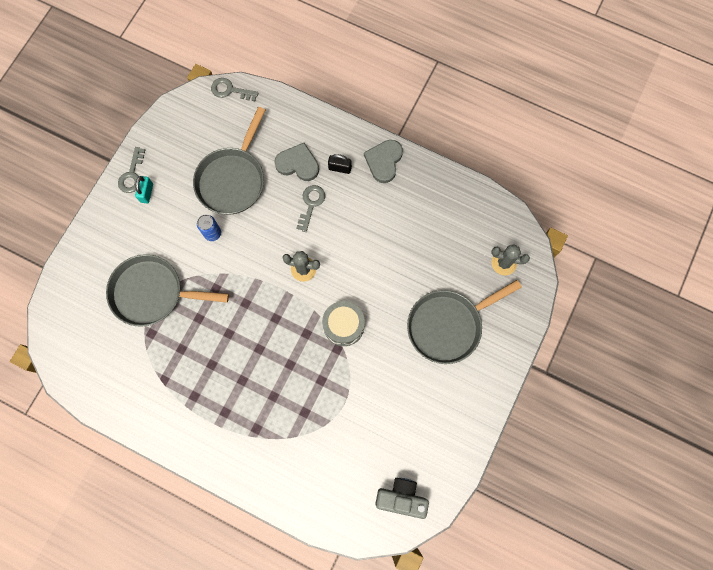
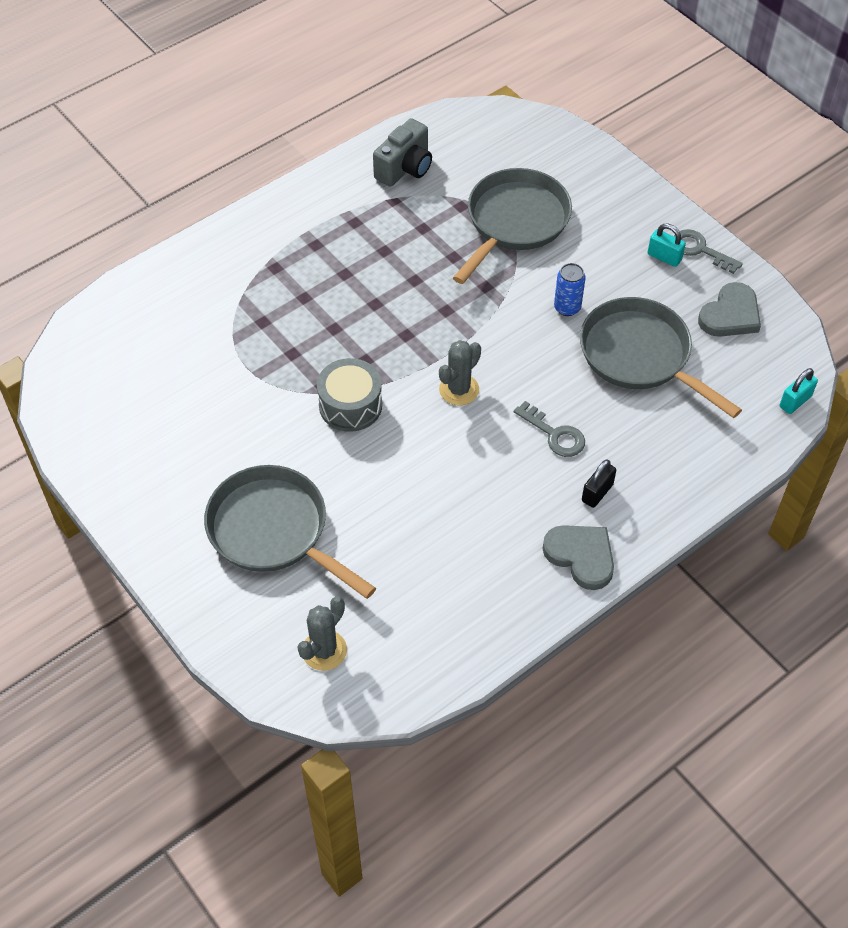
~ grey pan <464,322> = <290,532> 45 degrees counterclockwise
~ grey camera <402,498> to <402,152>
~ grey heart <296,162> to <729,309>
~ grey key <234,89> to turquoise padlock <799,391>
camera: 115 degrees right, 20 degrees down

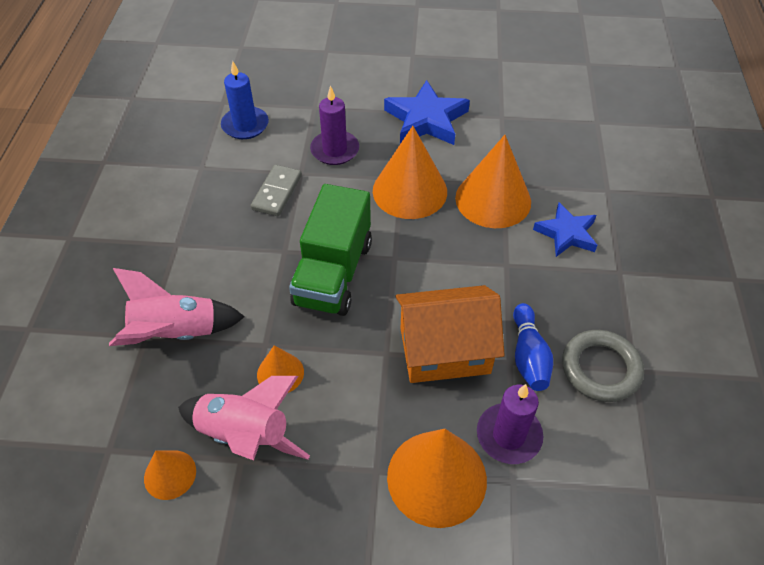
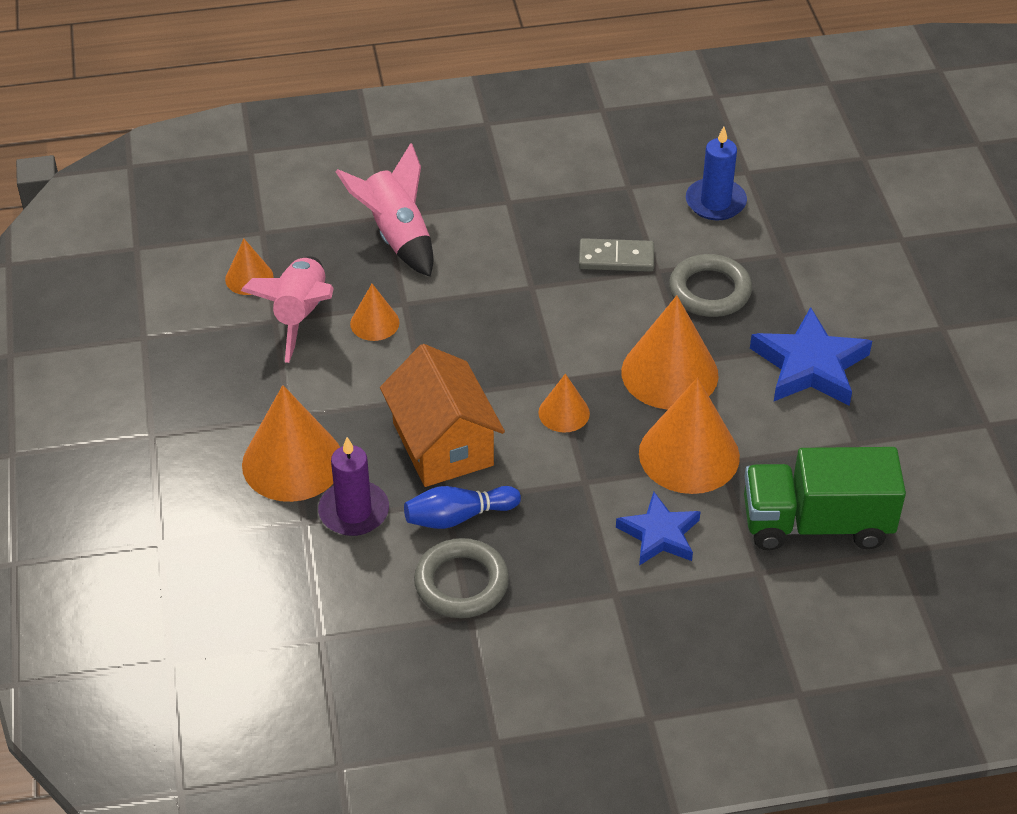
+ orange cone <564,403>
~ purple candle <334,125> to grey ring <710,285>
~ green truck <330,250> to <825,498>
camera: 75 degrees right, 5 degrees down

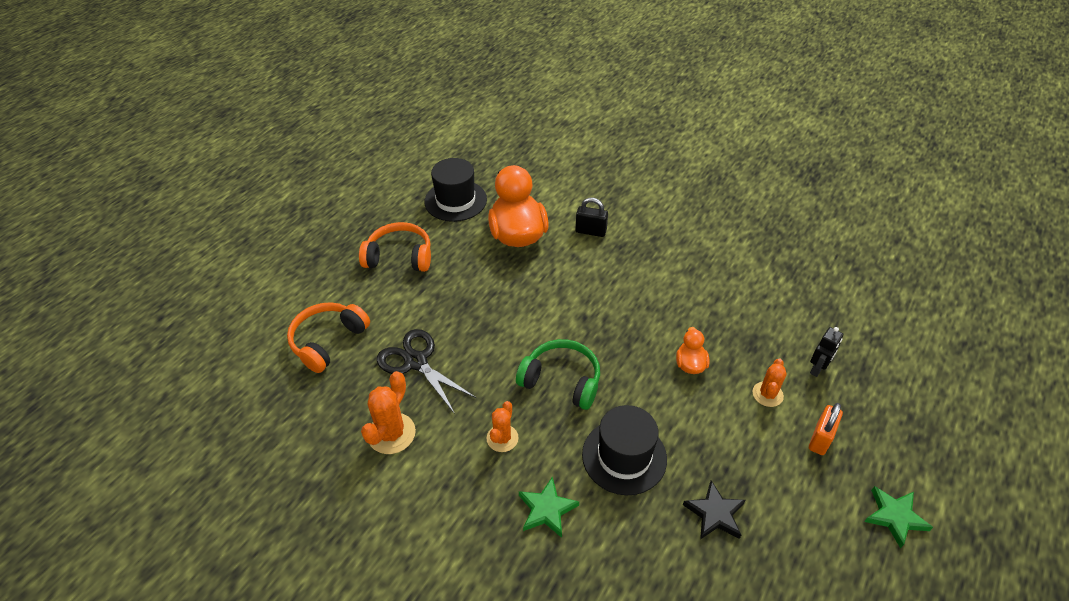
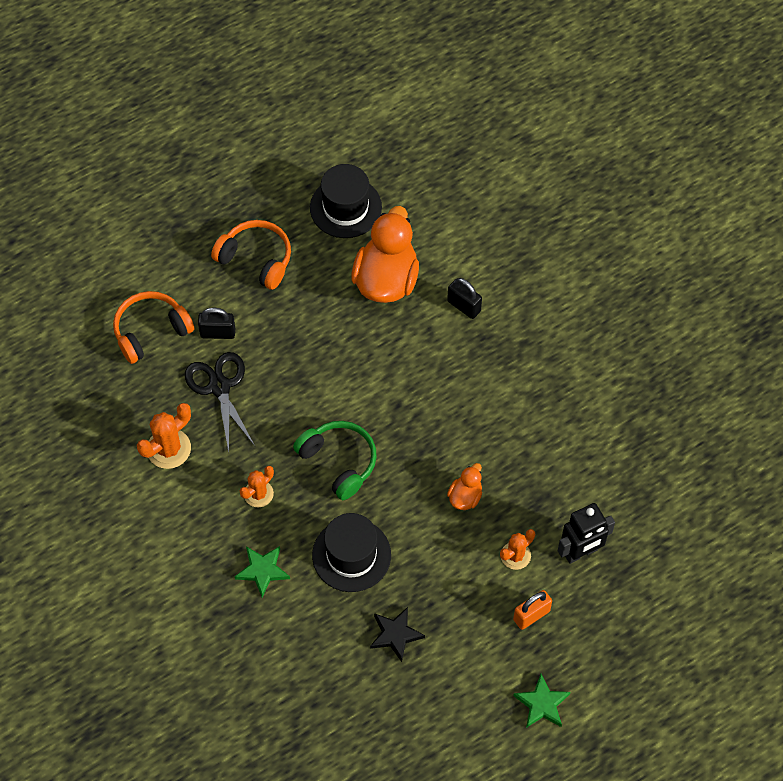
+ black padlock <216,323>
~ black robot <826,352> = <586,533> x1.61
camera: 25 degrees right, 15 degrees up

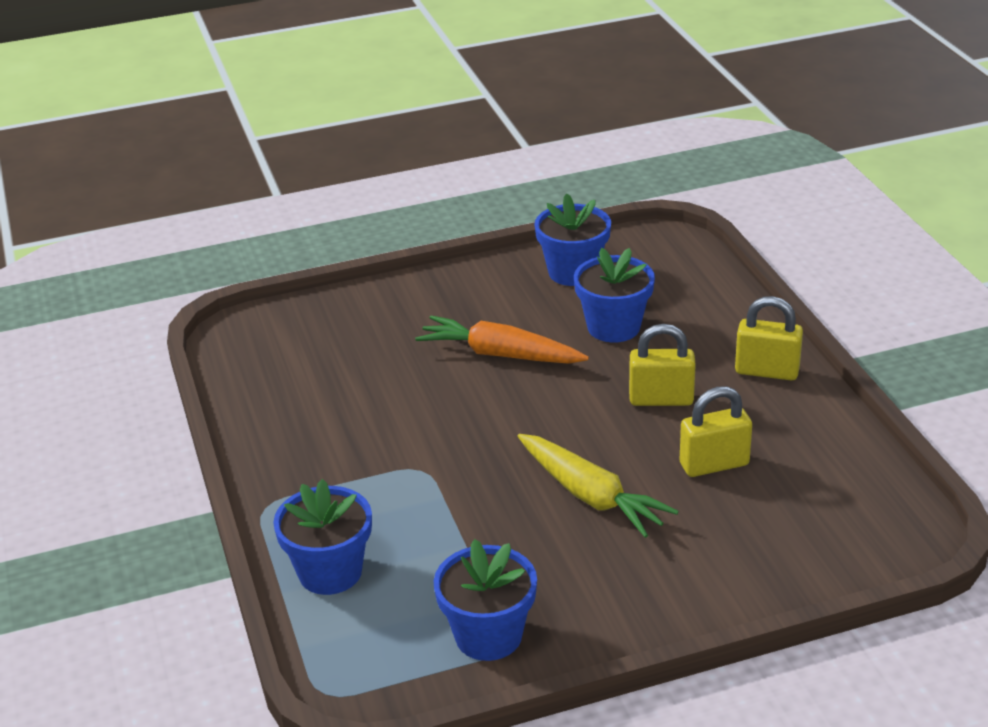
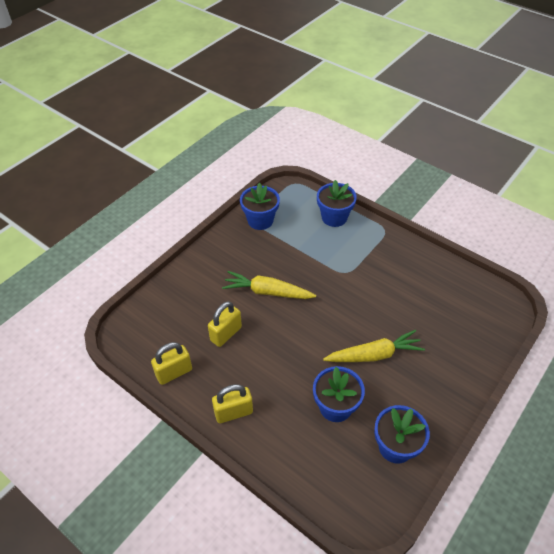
~ yellow padlock <662,365> to <171,363>
~ orange carrot <502,340> to yellow carrot <374,346>
camera: 145 degrees right, 15 degrees up

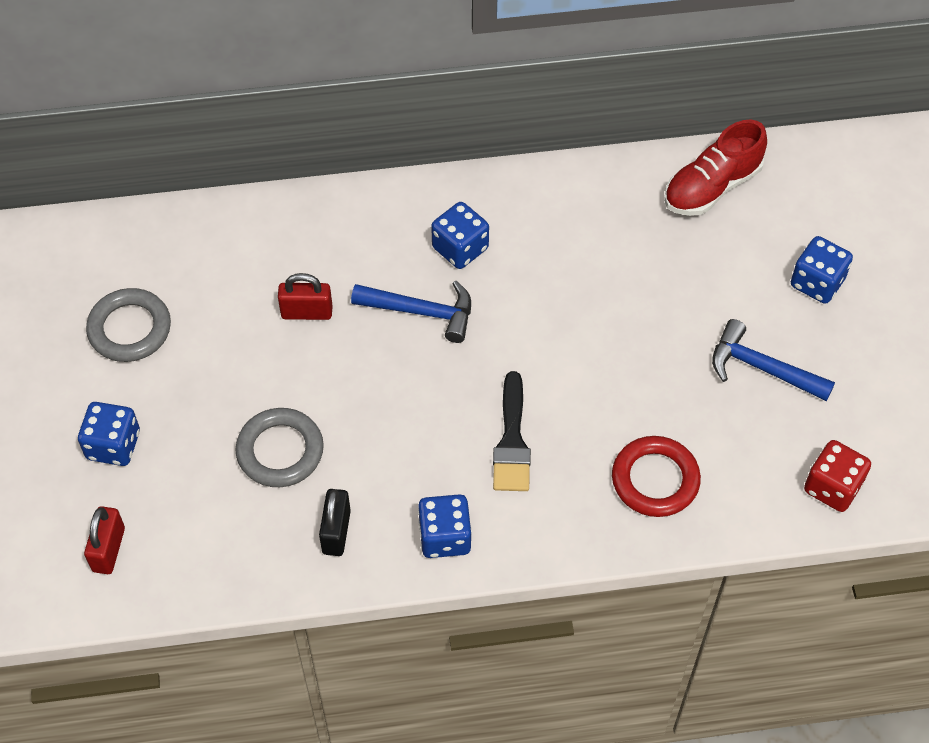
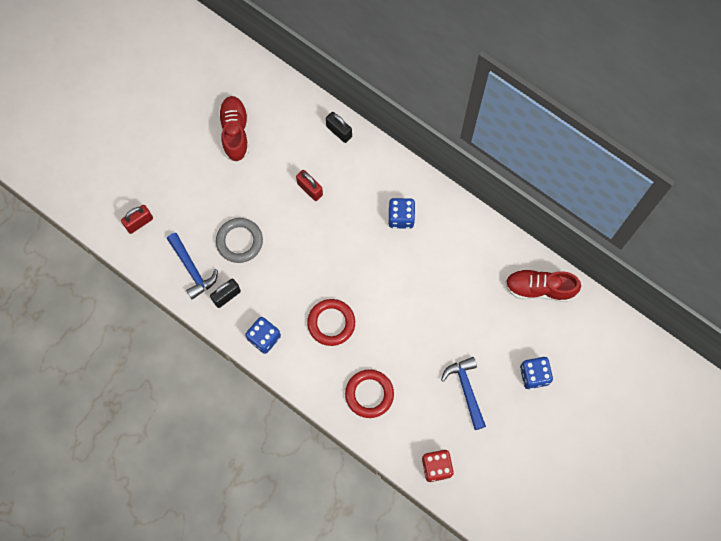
~ blue hammer <411,312> to <192,266>
~ grey ring <128,325> to red shoe <233,129>
~ black brush <512,431> to red ring <331,322>
+ black padlock <339,127>
- blue dice <109,434>
camera: 45 degrees right, 15 degrees up

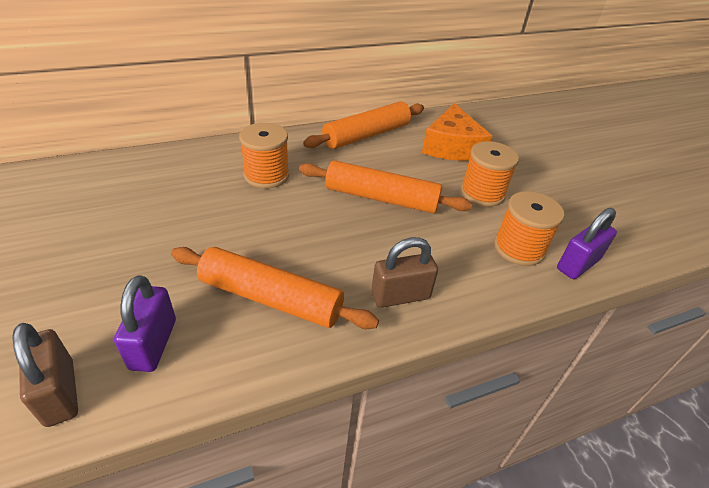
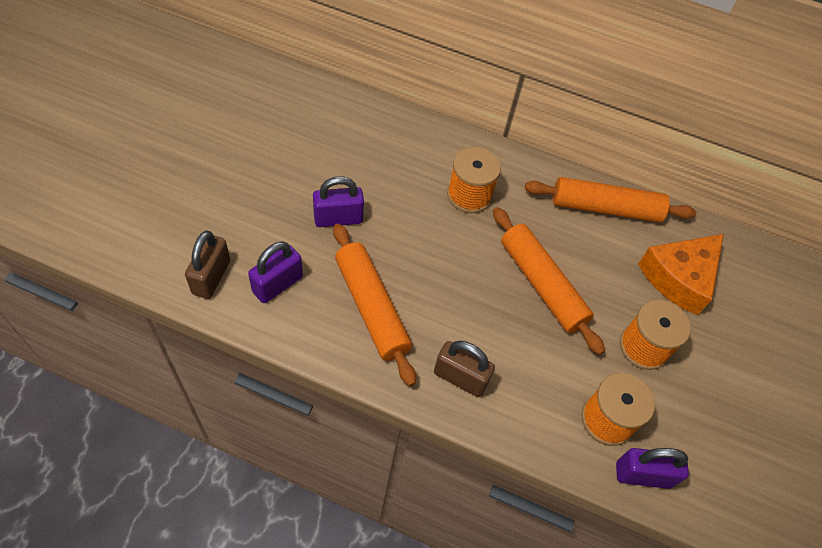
+ purple padlock <338,201>
camera: 40 degrees right, 15 degrees up

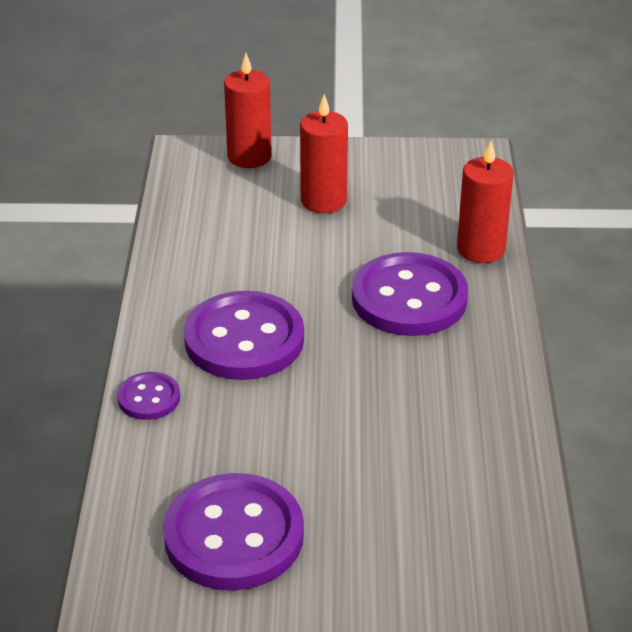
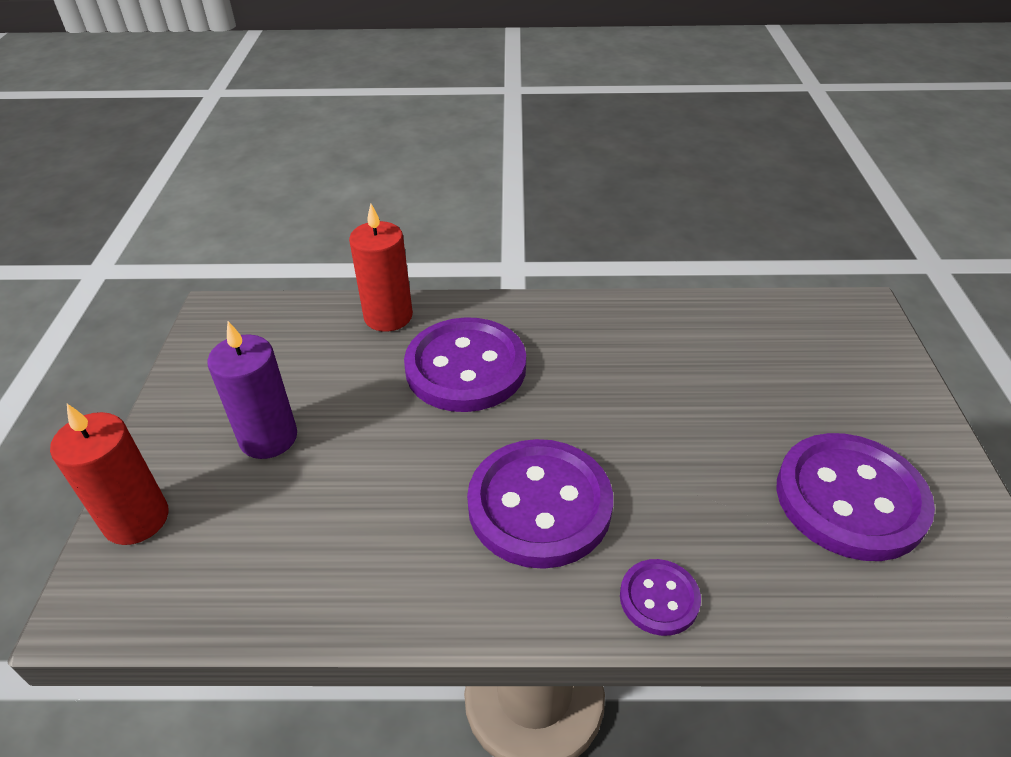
~ red candle <324,153> to purple candle <252,390>
camera: 90 degrees left, 5 degrees up

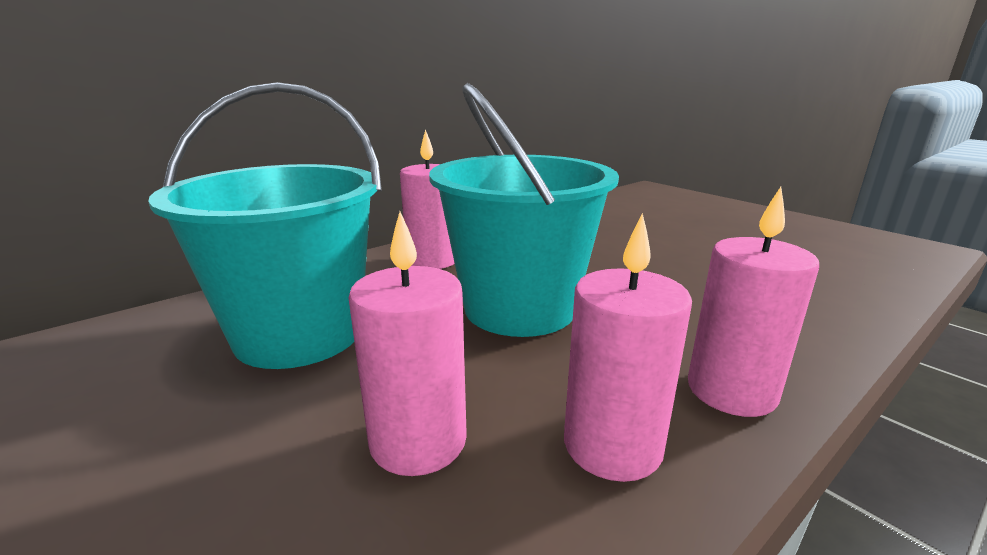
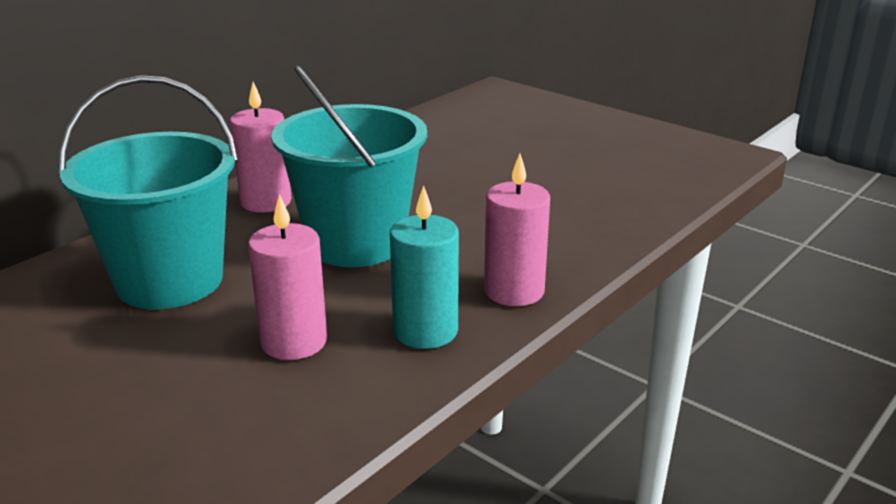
~ pink candle <628,347> to turquoise candle <424,267>
camera: 10 degrees left, 5 degrees up

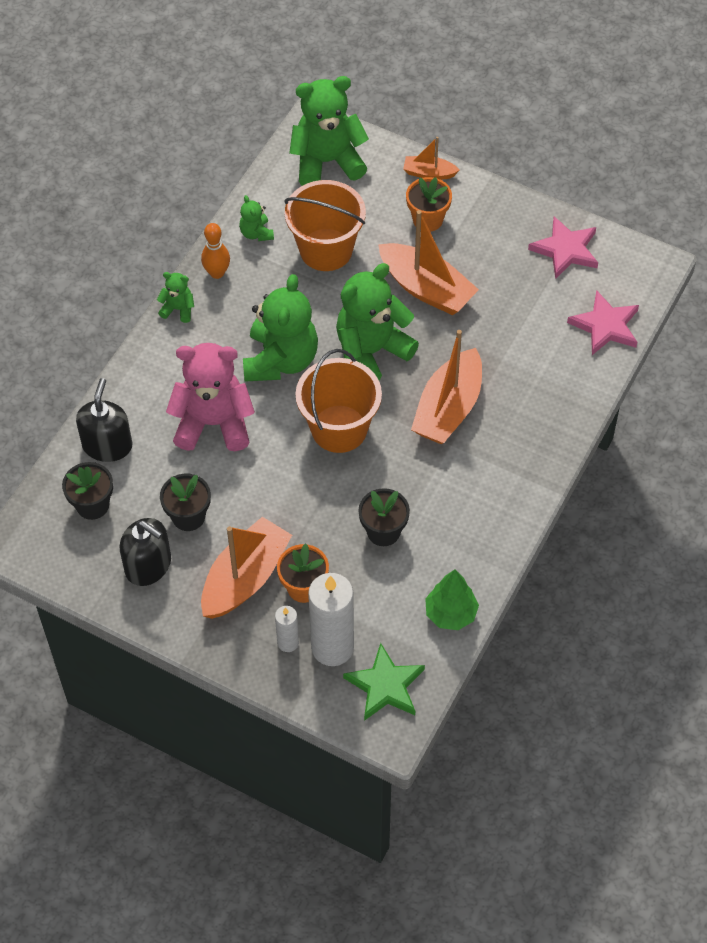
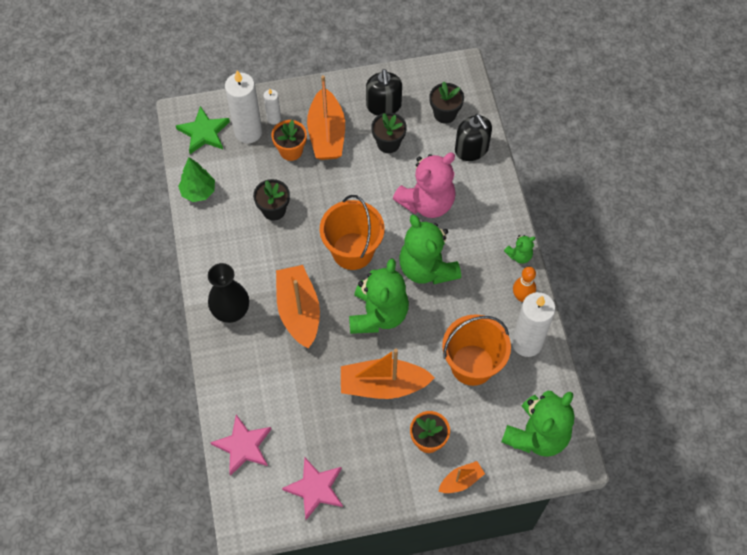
+ black vase <228,293>
~ black soap dispenser <145,552> = <384,92> 90 degrees counterclockwise
~ green teddy bear <256,218> to white candle <534,324>
camera: 140 degrees right, 5 degrees up

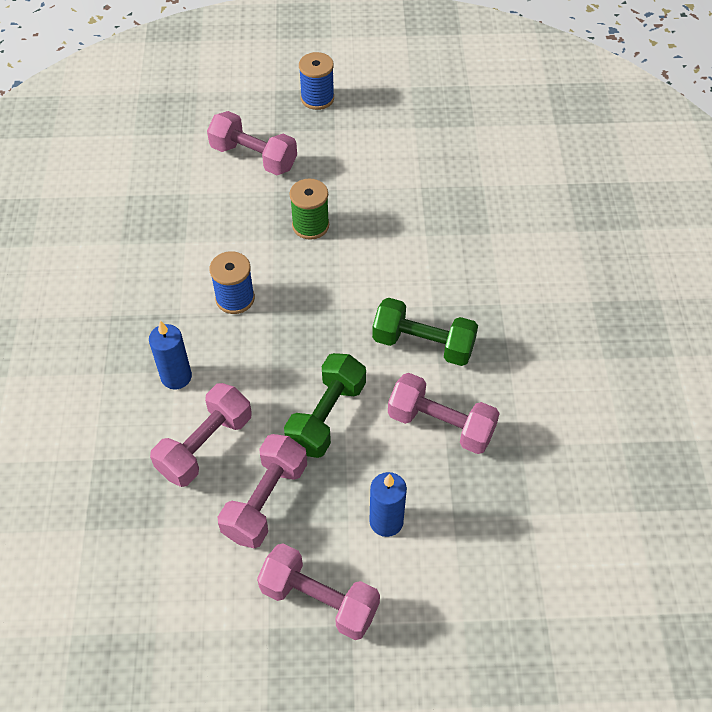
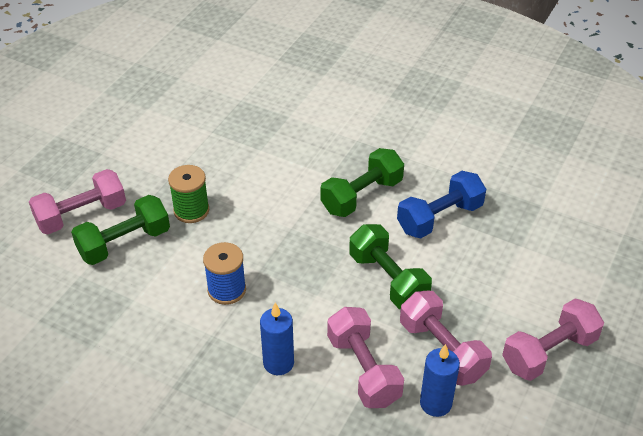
+ green dumbbell <120,230>
~ pink dumbbell <444,413> to blue dumbbell <441,204>
~ blue candle <388,504> to <440,380>
- blue spool <316,81>
camera: 60 degrees left, 10 degrees down

